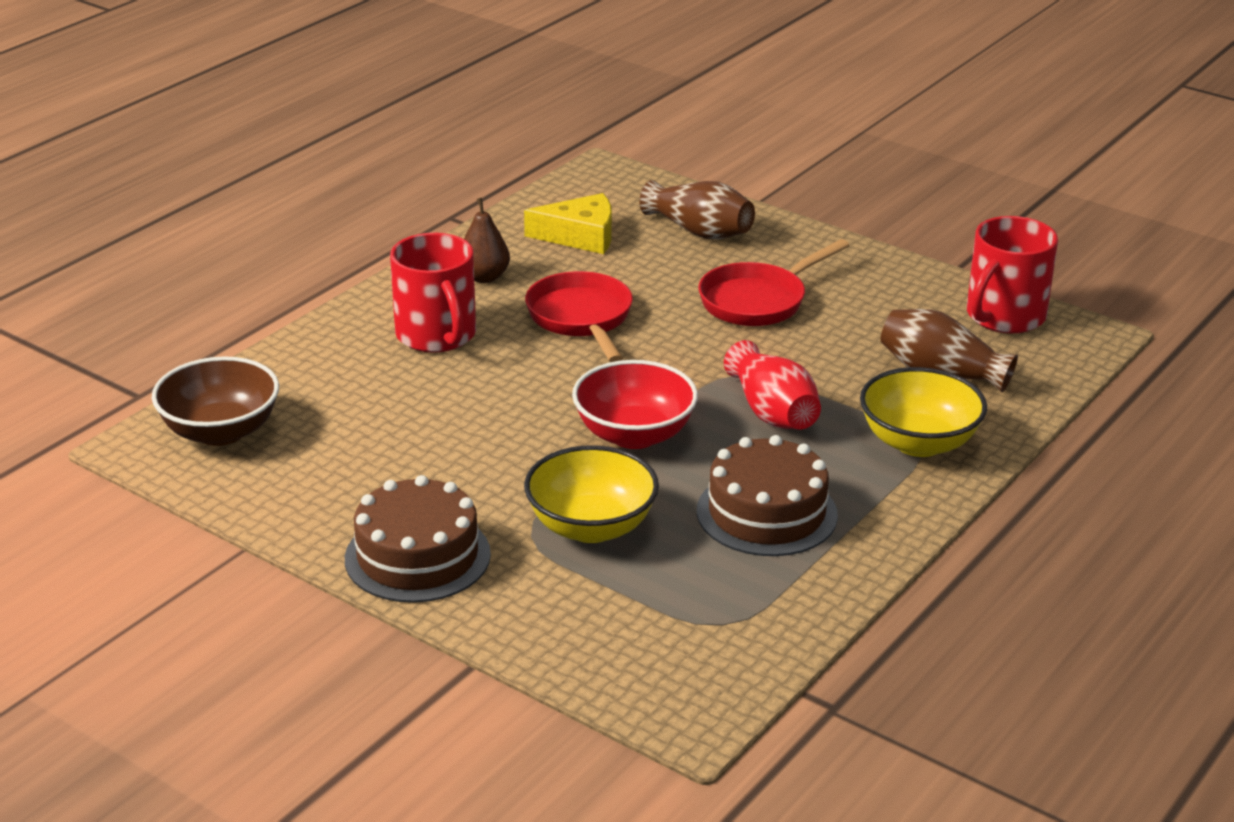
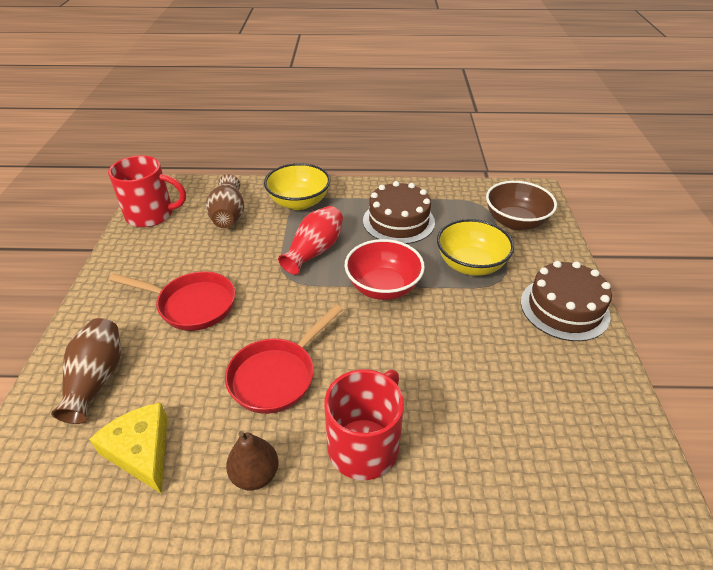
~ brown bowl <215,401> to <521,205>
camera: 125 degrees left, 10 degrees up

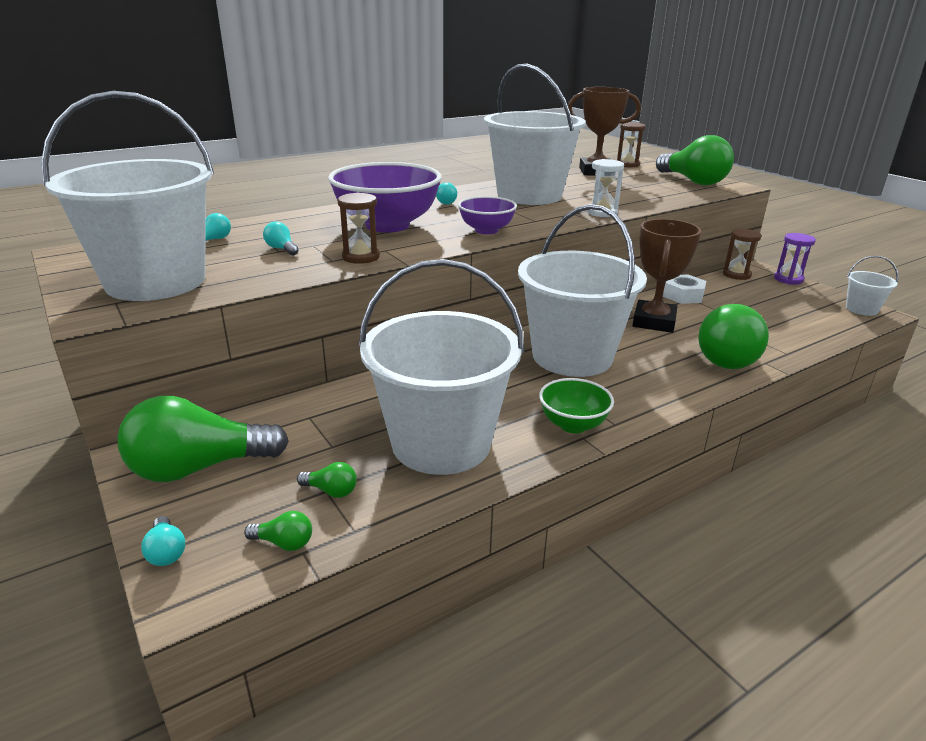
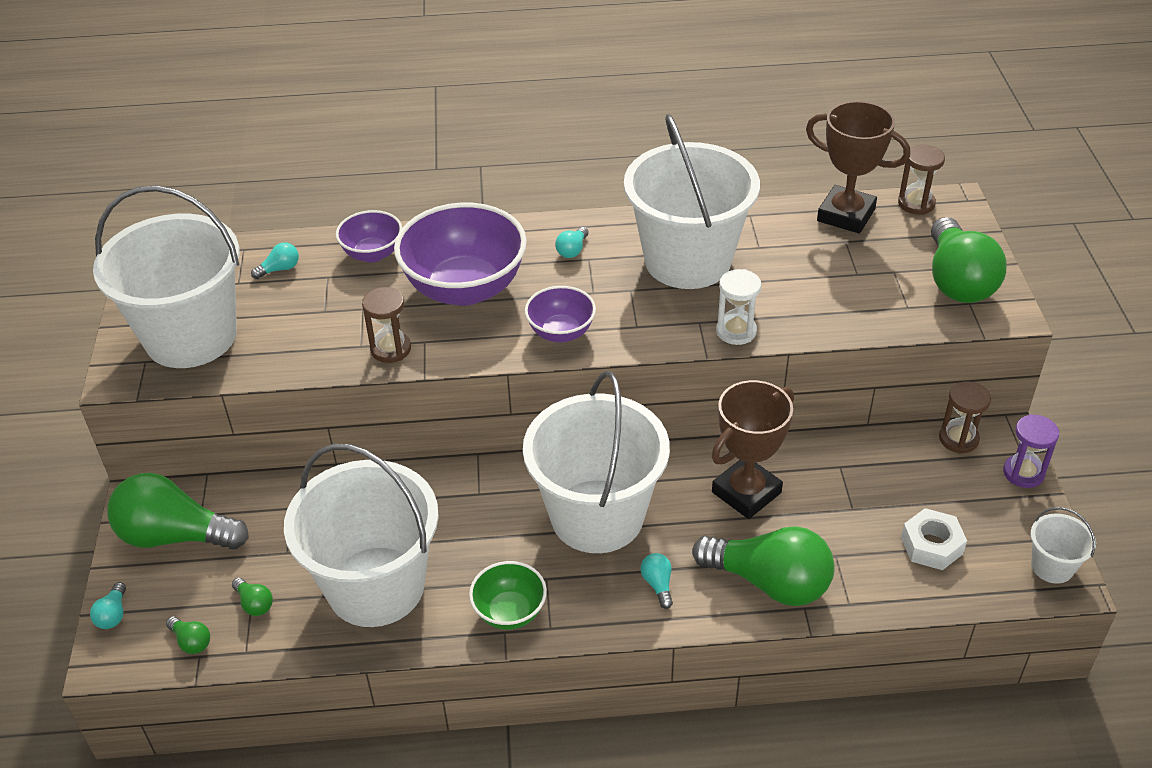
+ purple bowl <369,236>
~ turquoise light bulb <281,238> to <656,581>
~ green light bulb <733,336> = <763,566> 120 degrees counterclockwise
~ white nut <684,289> to <934,539>
camera: 30 degrees right, 15 degrees up

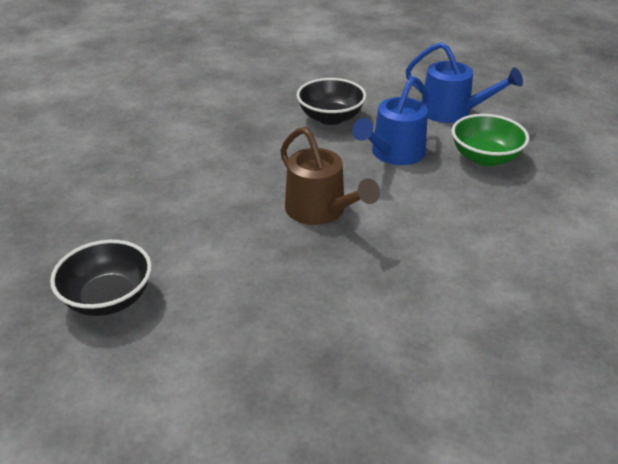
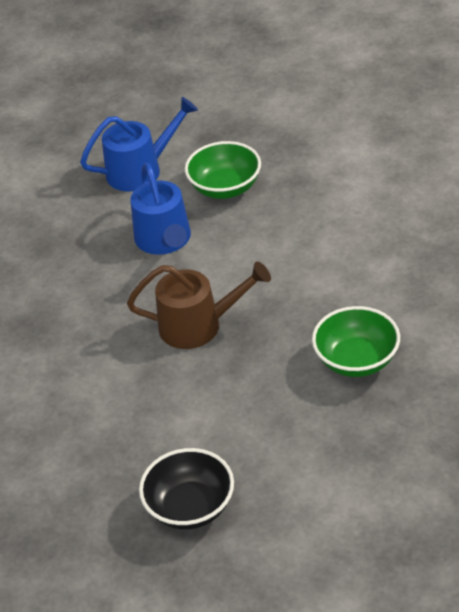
+ green bowl <356,341>
- black bowl <331,101>
camera: 50 degrees left, 5 degrees up

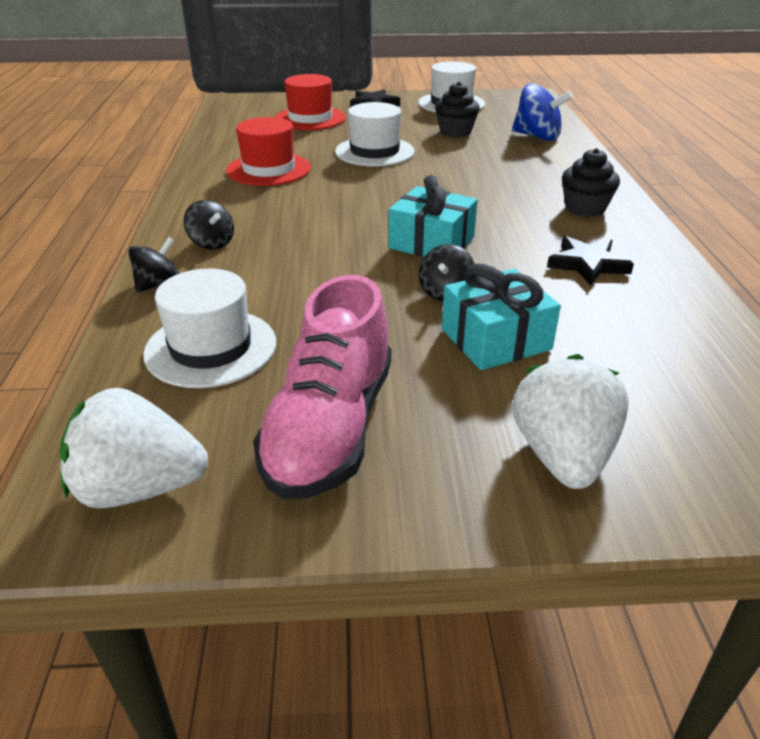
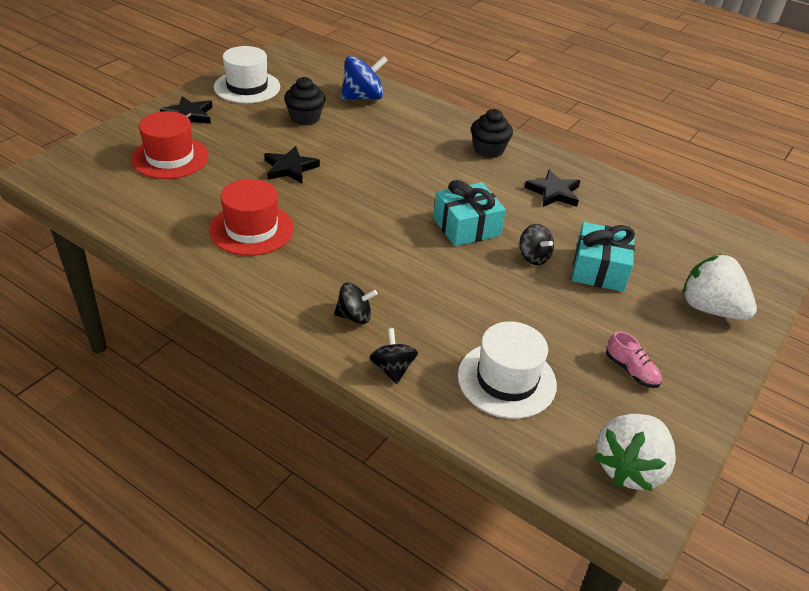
~ white hat <375,134> to black star <292,165>
~ pink shoe <322,387> = <634,359> x0.42
camera: 55 degrees left, 5 degrees up

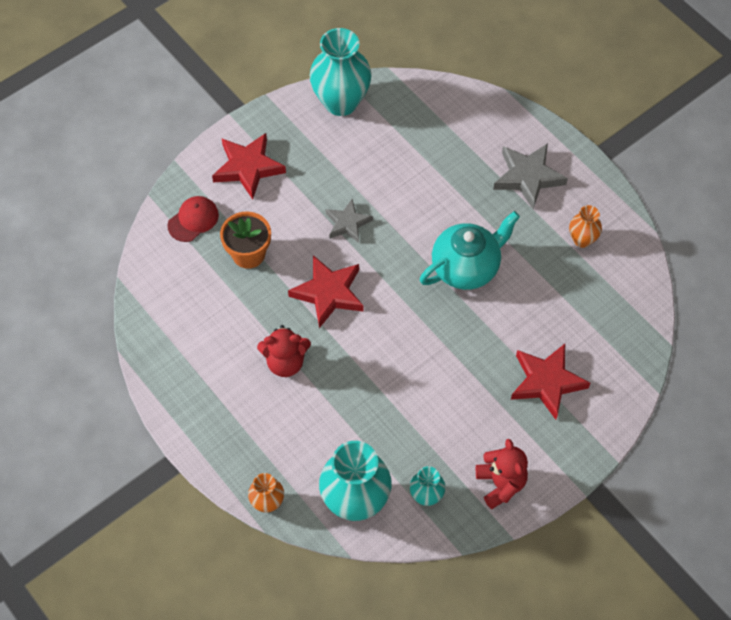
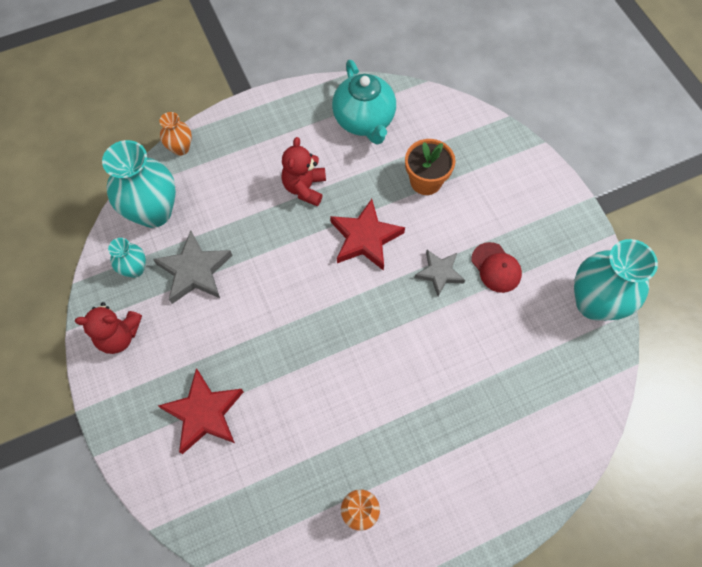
~ grey star <530,176> to <193,267>
~ turquoise teapot <470,250> to <364,102>
~ red cap <193,219> to <496,267>
- red star <249,166>
camera: 105 degrees right, 5 degrees up

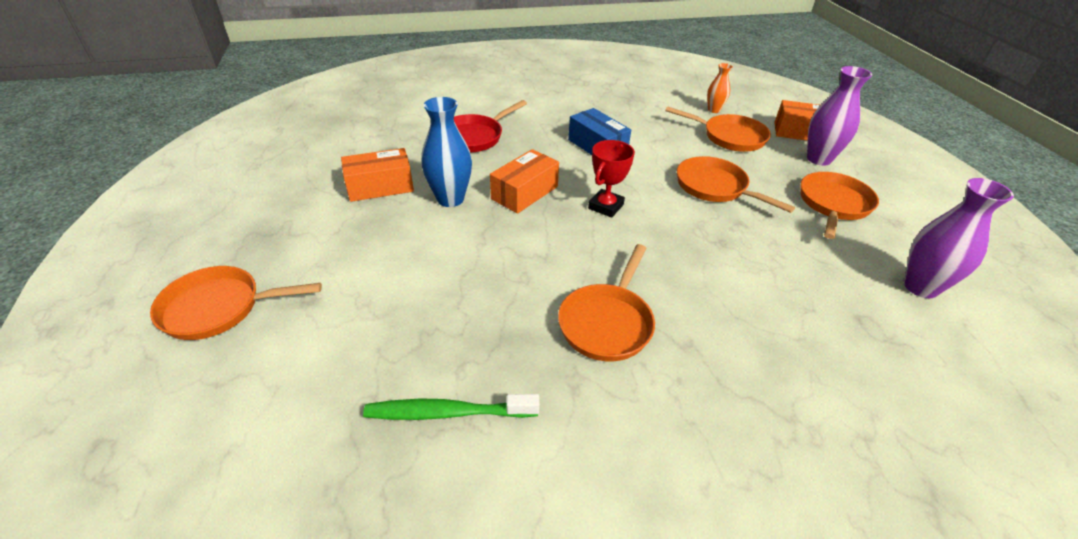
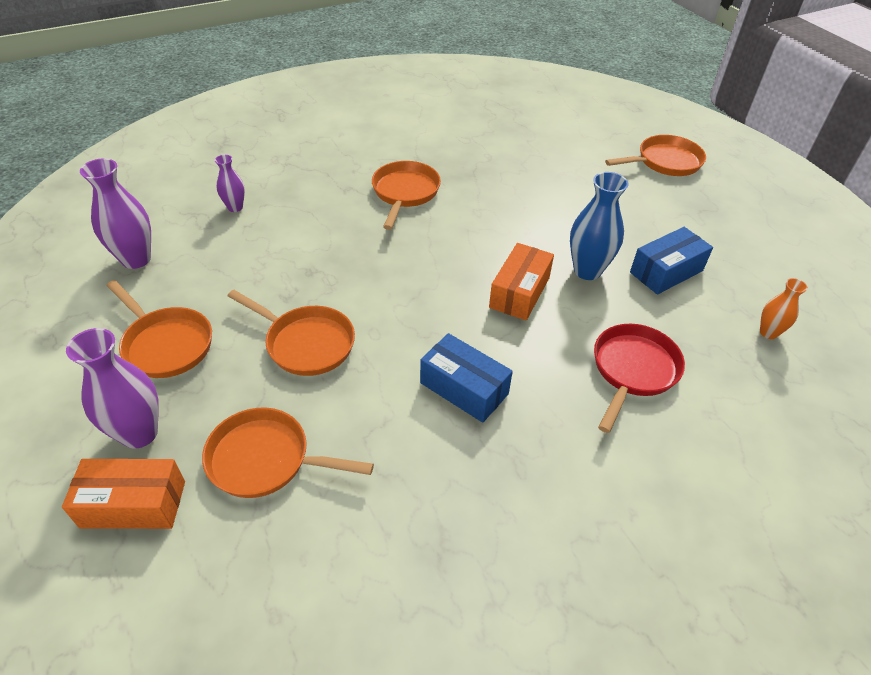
~ orange pan <839,205> = <159,329> 60 degrees counterclockwise
+ purple vase <230,183>
~ orange box <377,175> to blue box <671,261>
~ orange vase <720,88> to <784,308>
- green toothbrush <451,407>
- red trophy <611,179>
camera: 165 degrees right, 5 degrees up

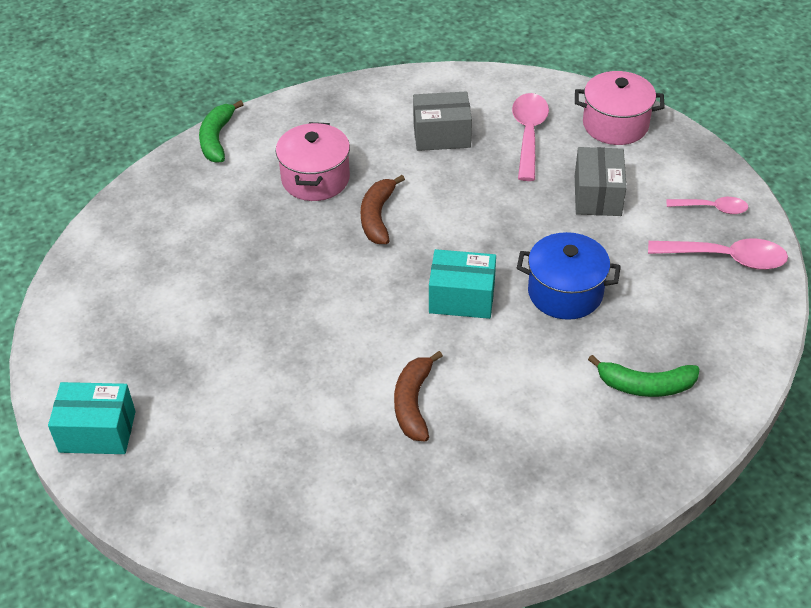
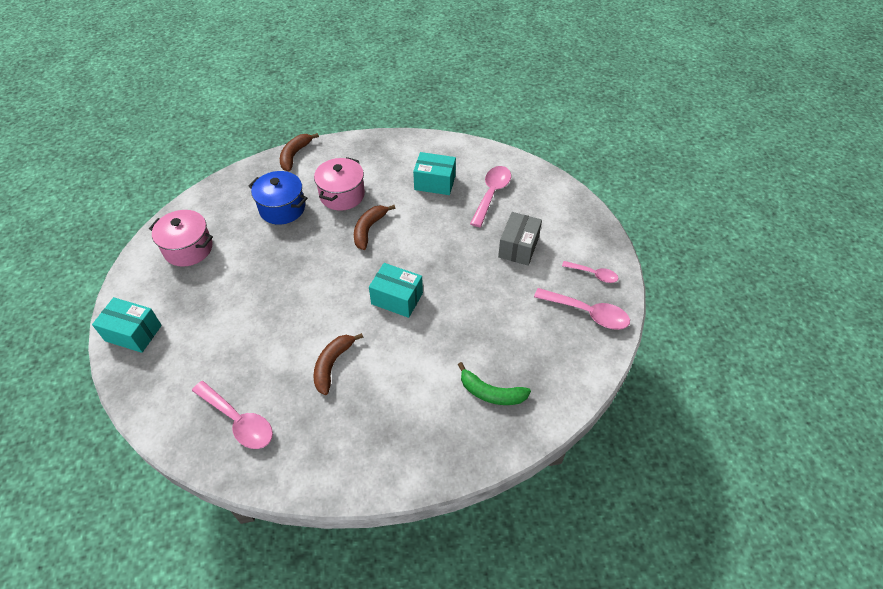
~ pink pot <620,108> to <181,238>
+ pink spoon <232,415>
~ blue pot <569,276> to <278,198>
~ green banana <221,131> to brown banana <299,152>
~ grey box <442,121> to turquoise box <434,173>
camera: 15 degrees right, 5 degrees up

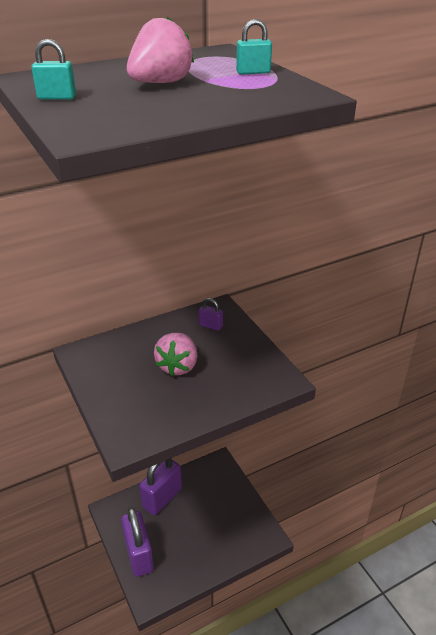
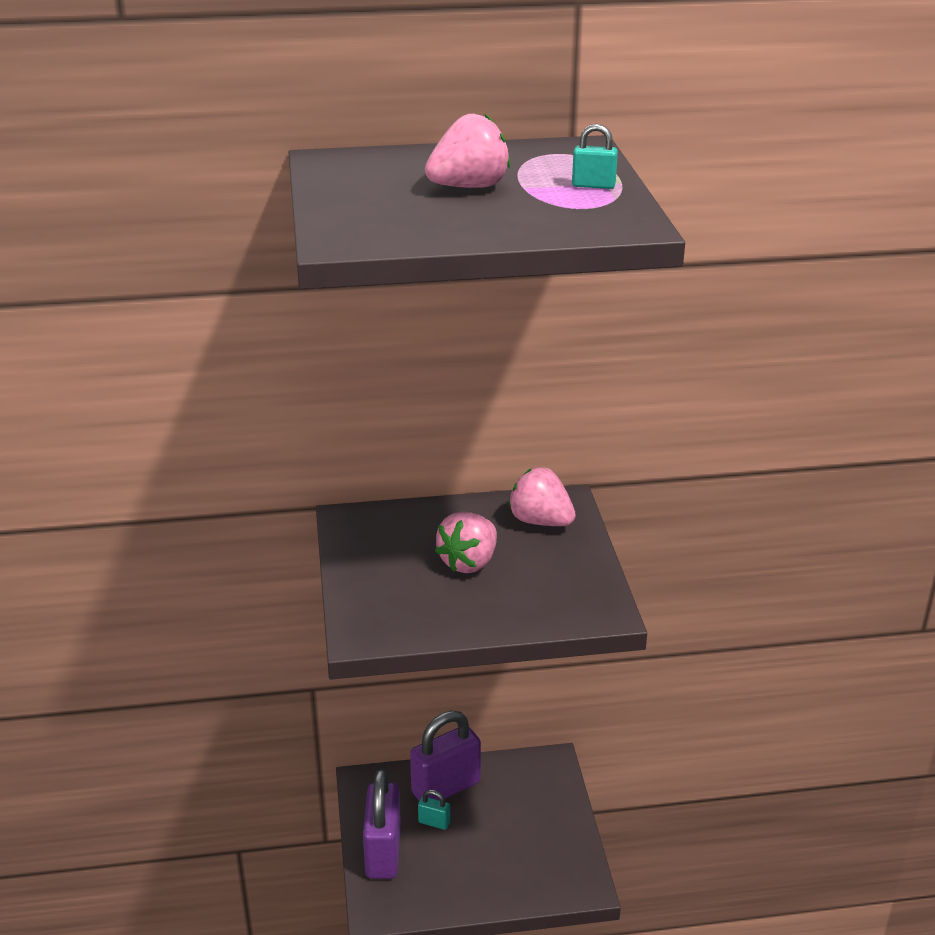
~ turquoise padlock <54,69> to <434,810>
~ purple padlock <211,314> to pink strawberry <542,496>
camera: 20 degrees right, 5 degrees down

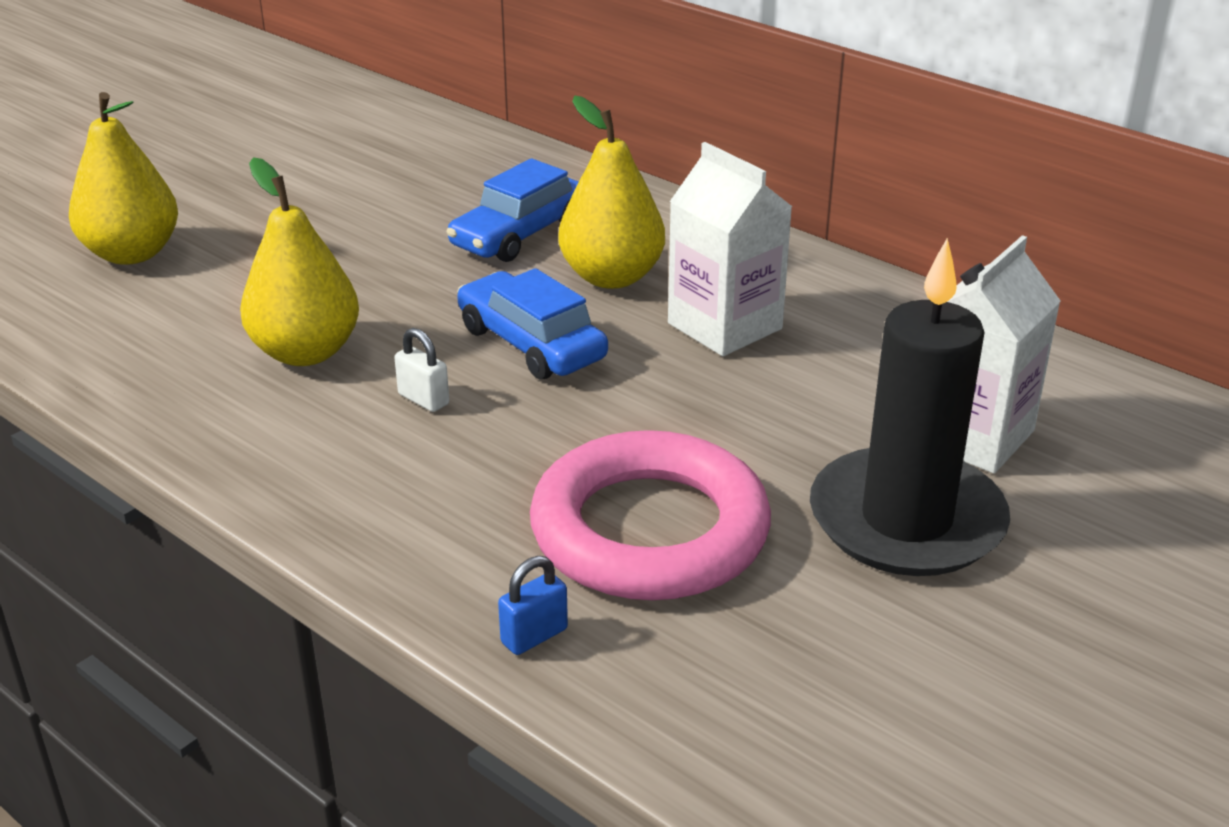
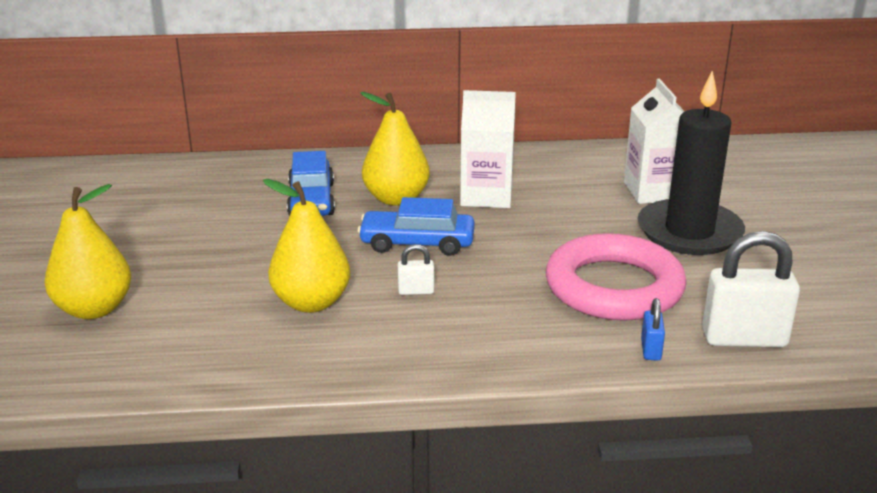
+ white padlock <751,289>
camera: 45 degrees left, 5 degrees down

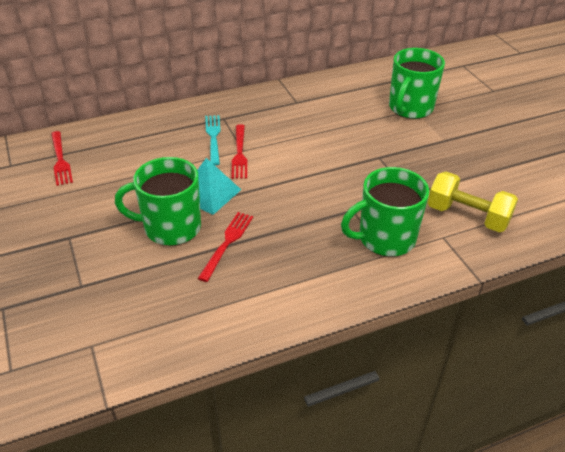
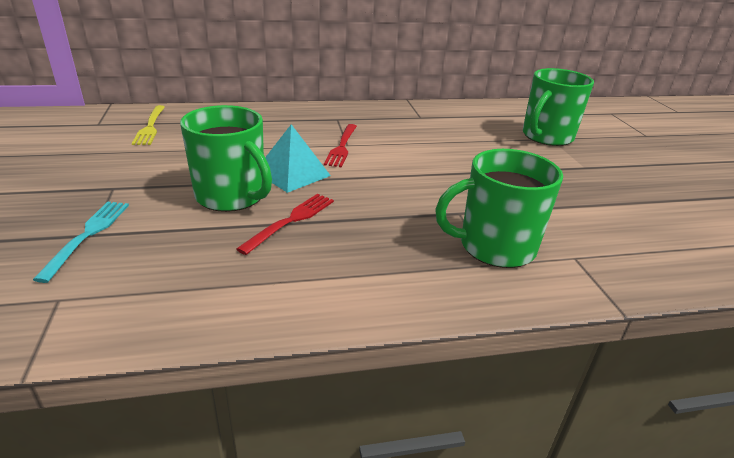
~ turquoise fork <213,140> to <81,242>
~ red fork <62,158> to yellow fork <148,125>
~ green mug <158,201> = <226,158> 150 degrees counterclockwise
- yellow dumbbell <473,202>
camera: 10 degrees right, 10 degrees down

